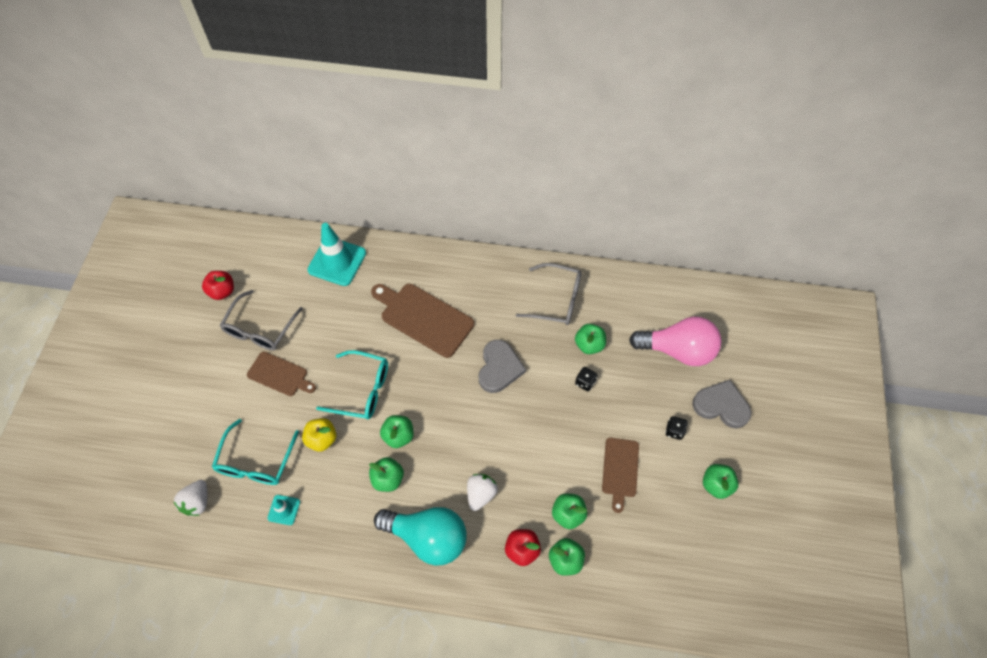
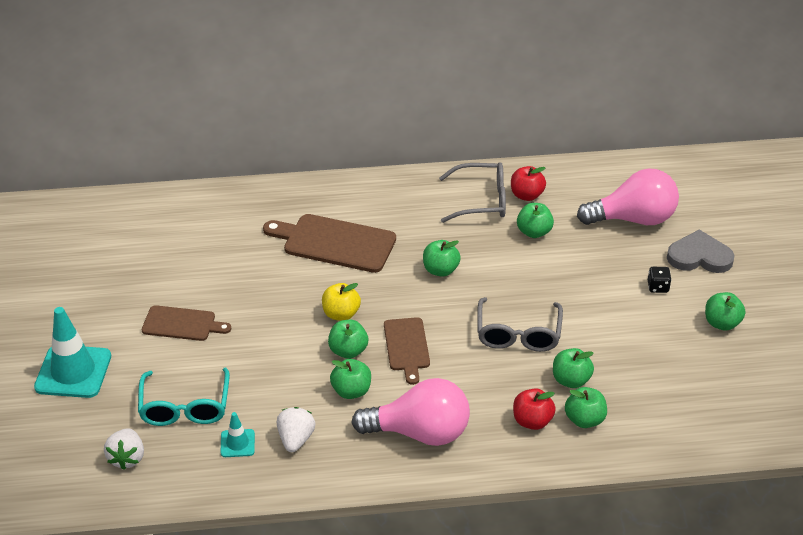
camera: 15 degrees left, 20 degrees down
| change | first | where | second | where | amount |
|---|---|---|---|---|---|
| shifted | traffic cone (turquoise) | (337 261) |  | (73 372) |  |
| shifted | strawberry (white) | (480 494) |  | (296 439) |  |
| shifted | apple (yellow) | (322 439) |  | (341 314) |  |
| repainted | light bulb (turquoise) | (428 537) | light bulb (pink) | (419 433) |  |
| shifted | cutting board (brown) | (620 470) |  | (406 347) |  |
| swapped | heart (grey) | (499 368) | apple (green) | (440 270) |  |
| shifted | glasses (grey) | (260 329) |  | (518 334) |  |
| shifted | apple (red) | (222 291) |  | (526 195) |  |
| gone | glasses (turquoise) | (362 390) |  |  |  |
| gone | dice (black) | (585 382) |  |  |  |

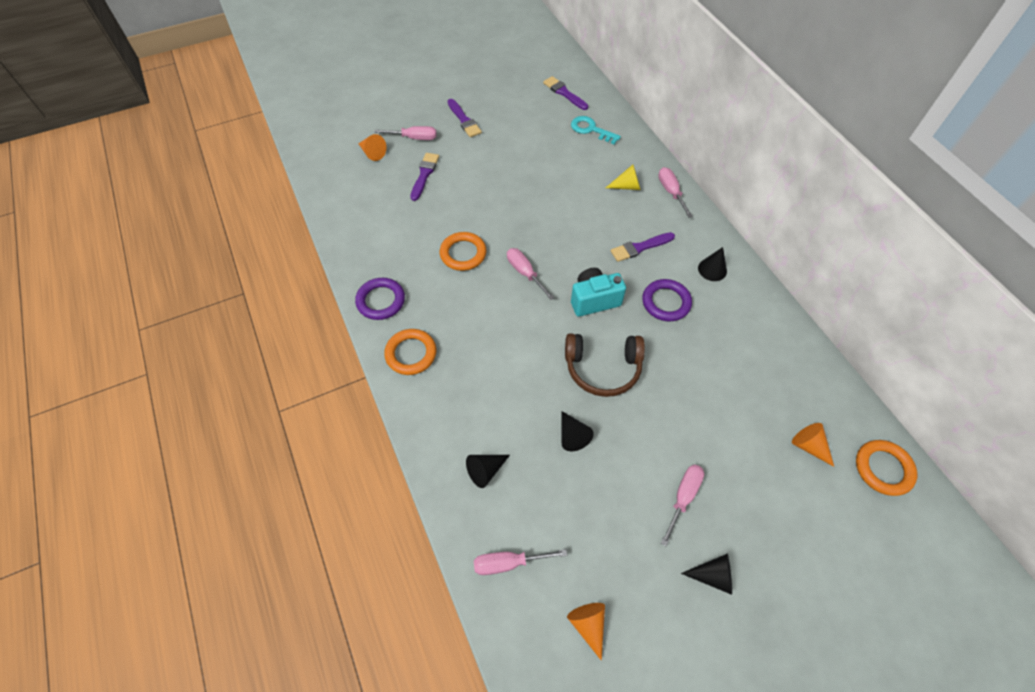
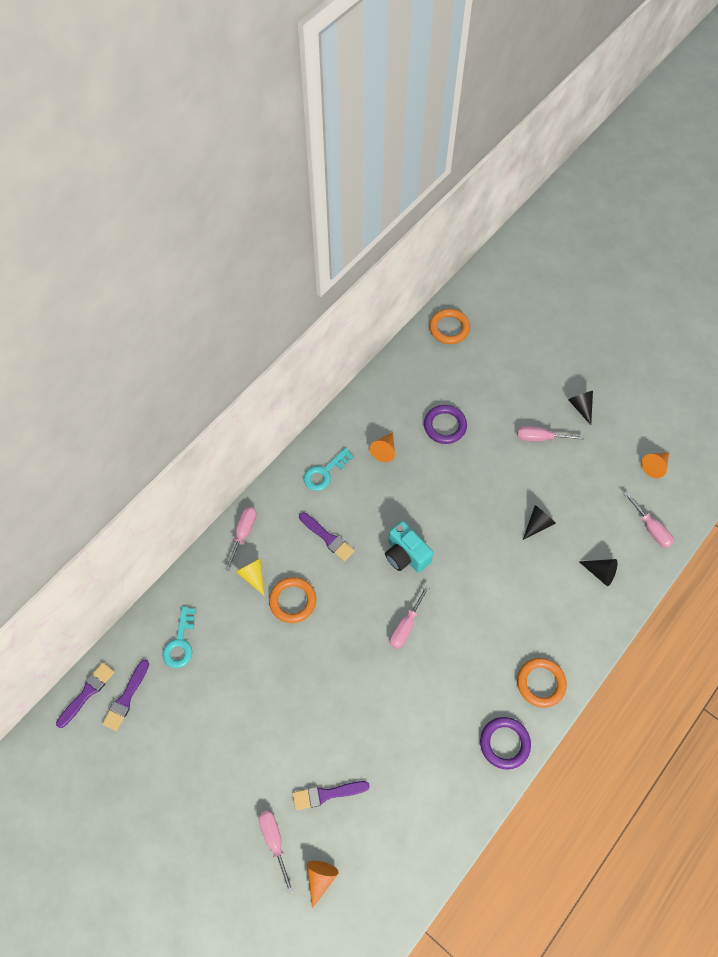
camera: 115 degrees left, 5 degrees up
| change | first | where | second | where | amount |
|---|---|---|---|---|---|
| shifted | brush (purple) | (464 120) |  | (87 692) |  |
| rotated | screwdriver (pink) | (671 192) |  | (243 533) | 150 degrees clockwise |
| shifted | ring (orange) | (463 253) |  | (292 601) |  |
| swapped | cone (black) | (712 269) | key (turquoise) | (324 472) |  |
| shifted | cone (orange) | (809 446) |  | (384 450) |  |
| shifted | ring (purple) | (666 302) |  | (445 426) |  |
| gone | headphones (brown) | (602 368) |  |  |  |

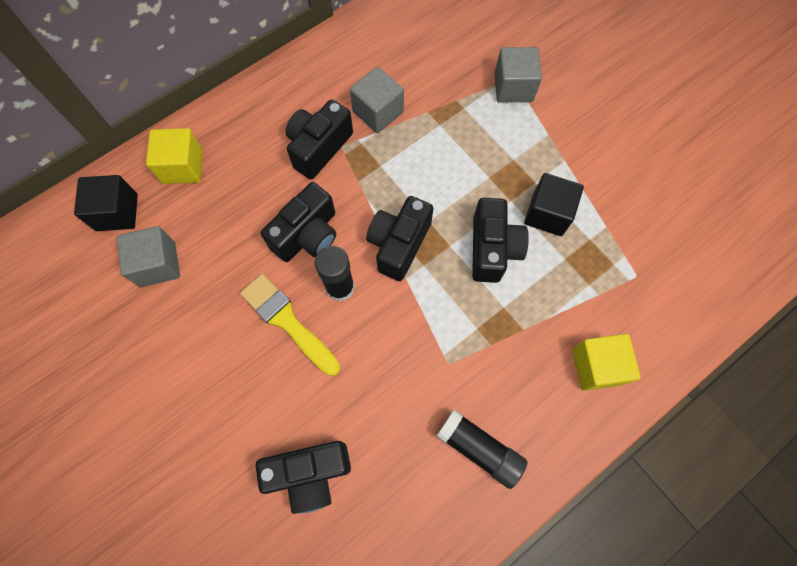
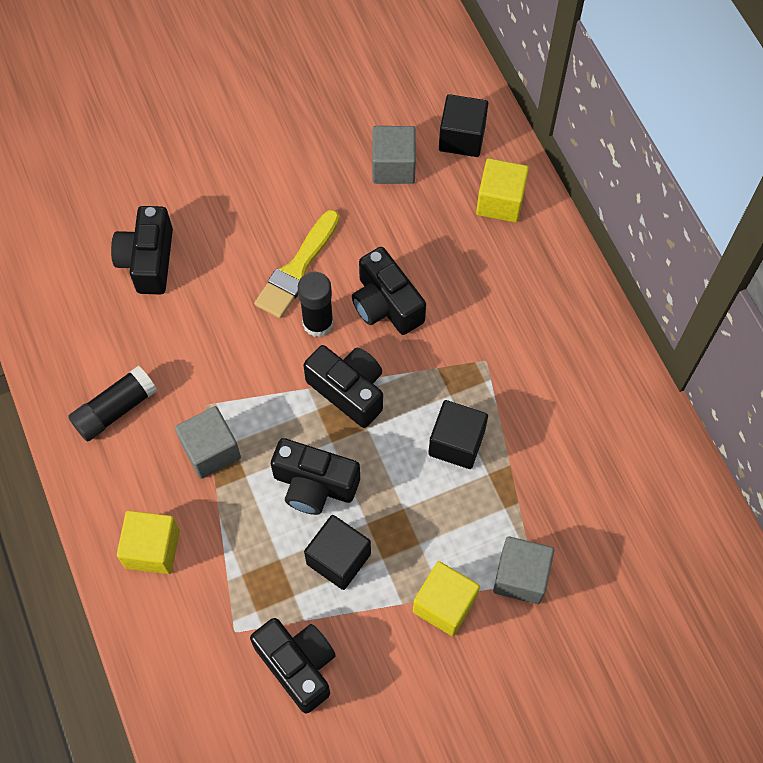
camera: 105 degrees right, 5 degrees down
| change | first | where | second | where | amount |
|---|---|---|---|---|---|
| shifted | cube (grey) | (378 112) |  | (211 450) |  |
| shifted | camera (black) | (319 147) |  | (298 665) |  |
| rotated | brush (yellow) | (288 322) |  | (297 269) | 150 degrees clockwise |
| new |  |  | cube (yellow) | (444 604) |  |
| new |  |  | cube (black) | (456 443) |  |

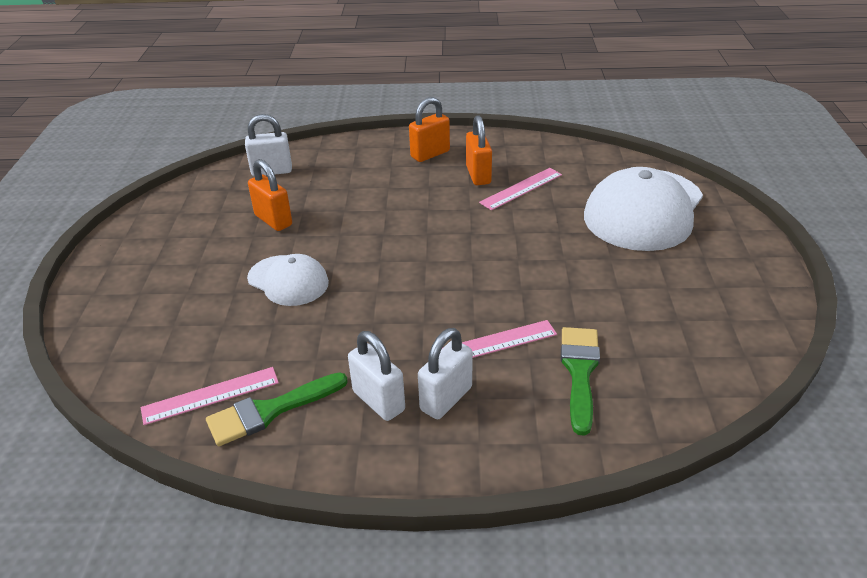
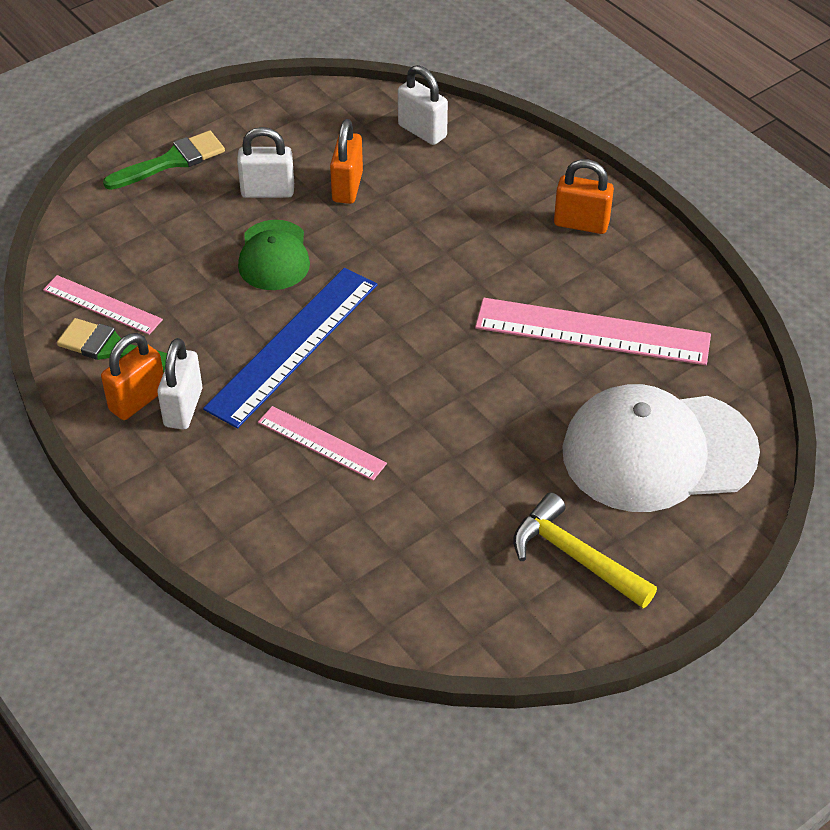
camera: 50 degrees right, 10 degrees up
| change | first | where | second | where | amount |
|---|---|---|---|---|---|
| shifted | padlock (orange) | (478 175) |  | (137 400) |  |
| shifted | brush (green) | (579 372) |  | (171 161) |  |
| new |  |  | ruler (blue) | (293 345) |  |
| shifted | padlock (white) | (446 399) |  | (267 191) |  |
| repainted | cap (white) | (288 280) | cap (green) | (274 256) |  |
| scaled | ruler (pink) | (521 188) |  | (592 331) | x1.76 |
| new |  |  | hammer (yellow) | (575 556) |  |

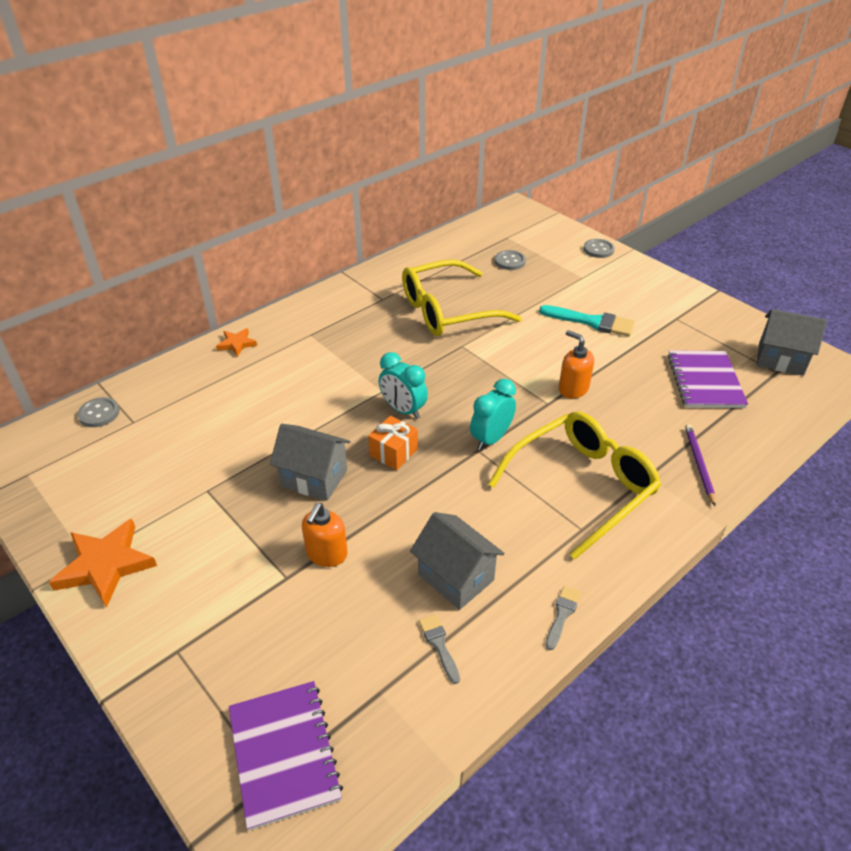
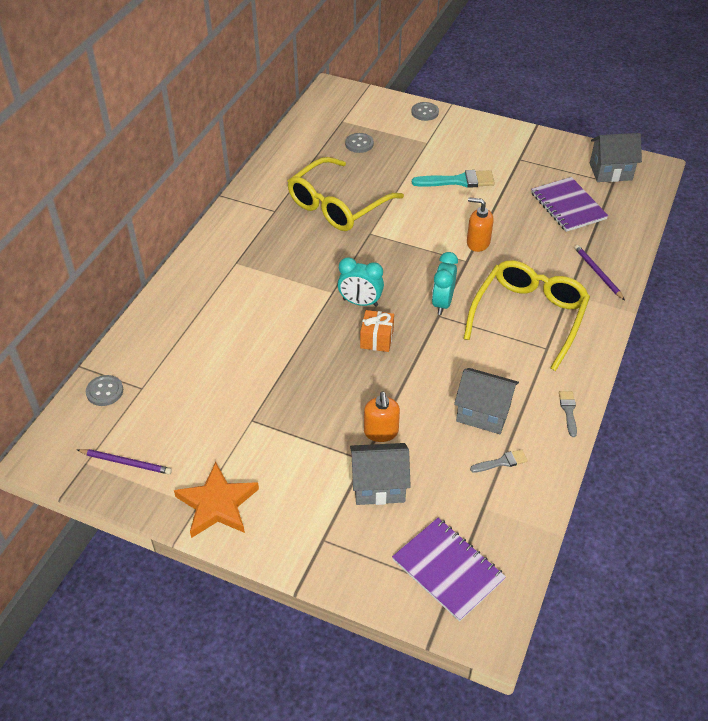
camera: 25 degrees left, 5 degrees up
| change | first | where | second | where | amount |
|---|---|---|---|---|---|
| new |  |  | pencil (purple) | (126 462) |  |
| shifted | house (grey) | (314 478) |  | (379 486) |  |
| rotated | brush (grey) | (439 645) |  | (501 462) | 120 degrees clockwise |
| gone | star (orange) | (237 344) |  |  |  |

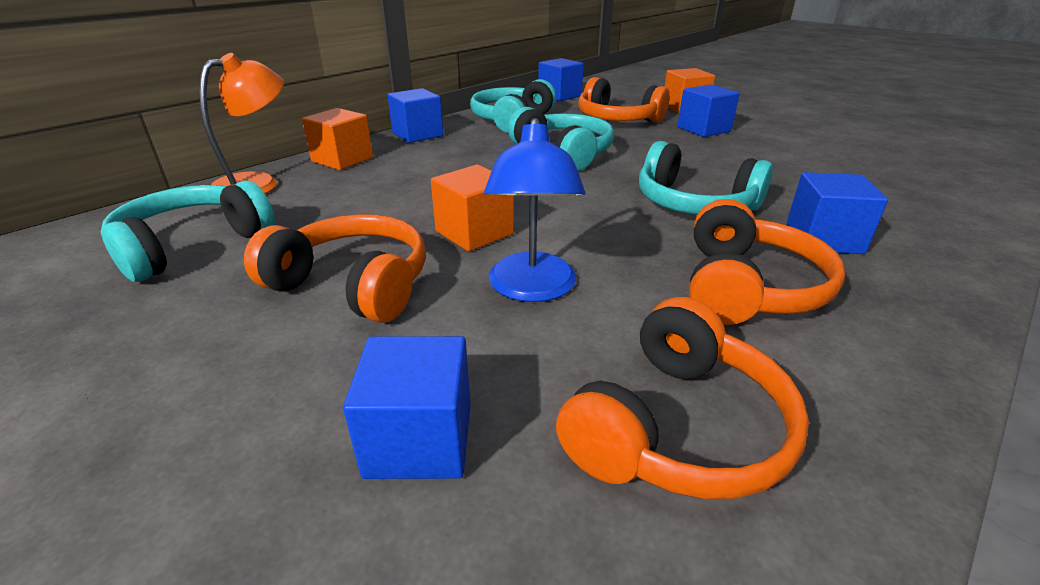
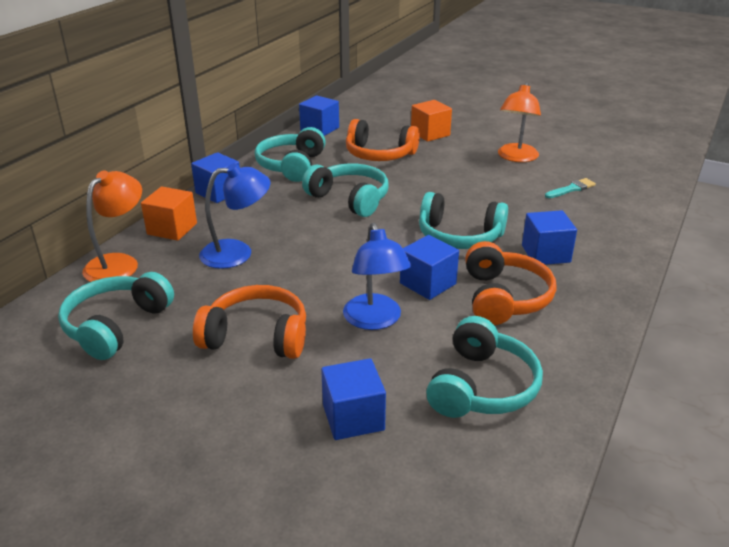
camera: 15 degrees left, 0 degrees up
| change | first | where | second | where | amount |
|---|---|---|---|---|---|
| new |  |  | lamp (blue) | (237 253) |  |
| shifted | cube (blue) | (703 129) |  | (428 283) |  |
| repainted | headphones (orange) | (678 428) | headphones (turquoise) | (482 386) |  |
| new |  |  | lamp (orange) | (516 157) |  |
| new |  |  | brush (turquoise) | (571 189) |  |
| gone | cube (orange) | (474 232) |  |  |  |

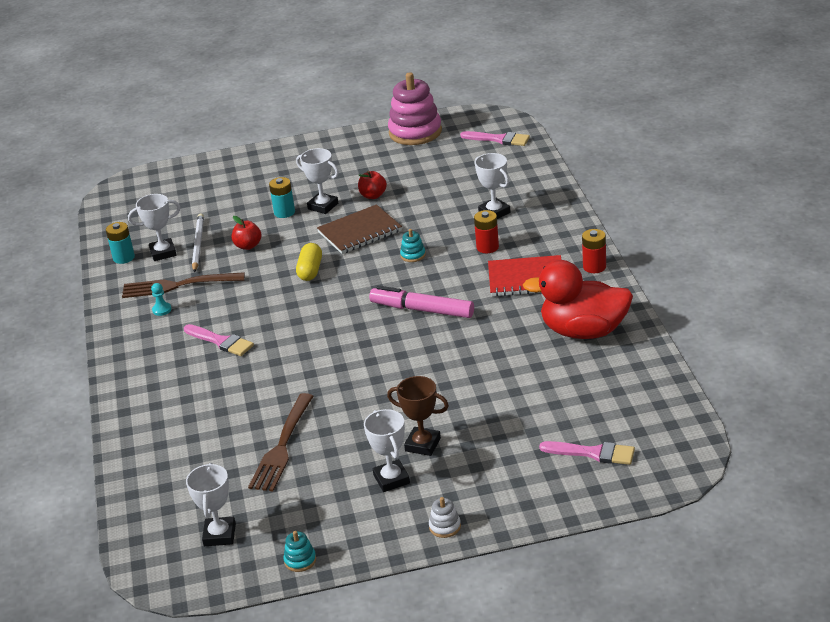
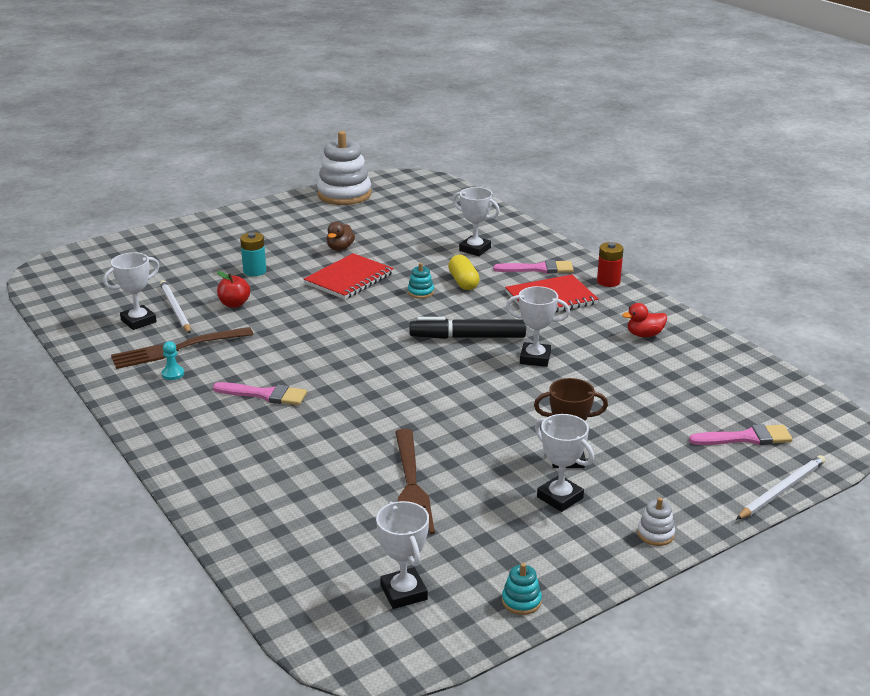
camera: 25 degrees left, 5 degrees down
| change | first | where | second | where | amount |
|---|---|---|---|---|---|
| repainted | notebook (brown) | (360 232) | notebook (red) | (349 279) |  |
| repainted | stacking toy (pink) | (415 132) | stacking toy (white) | (344 194) |  |
| swapped | apple (red) | (373 195) | duck (brown) | (340 248) |  |
| repainted | marker (pink) | (422 310) | marker (black) | (467 337) |  |
| shifted | capsule (yellow) | (310 270) |  | (463 282) |  |
| shifted | brush (pink) | (499 139) |  | (538 269) |  |
| shifted | trophy (white) | (323 206) |  | (535 358) |  |
| scaled | duck (red) | (584 331) |  | (644 335) | x0.43 |
| new |  |  | pencil (white) | (782 490) |  |
| gone | battery (turquoise) | (124 258) |  |  |  |
| gone | battery (red) | (487 247) |  |  |  |

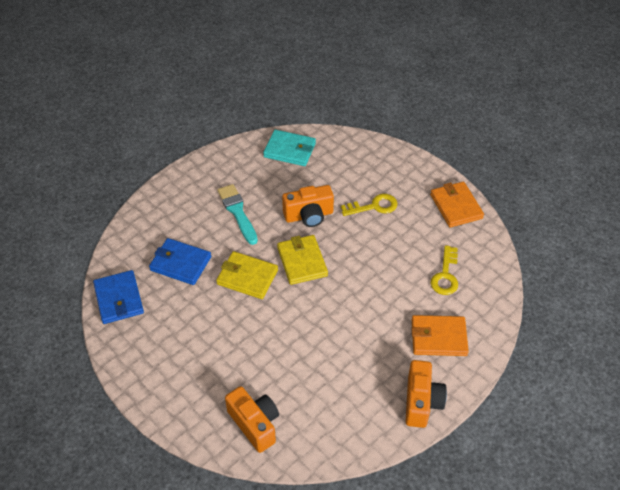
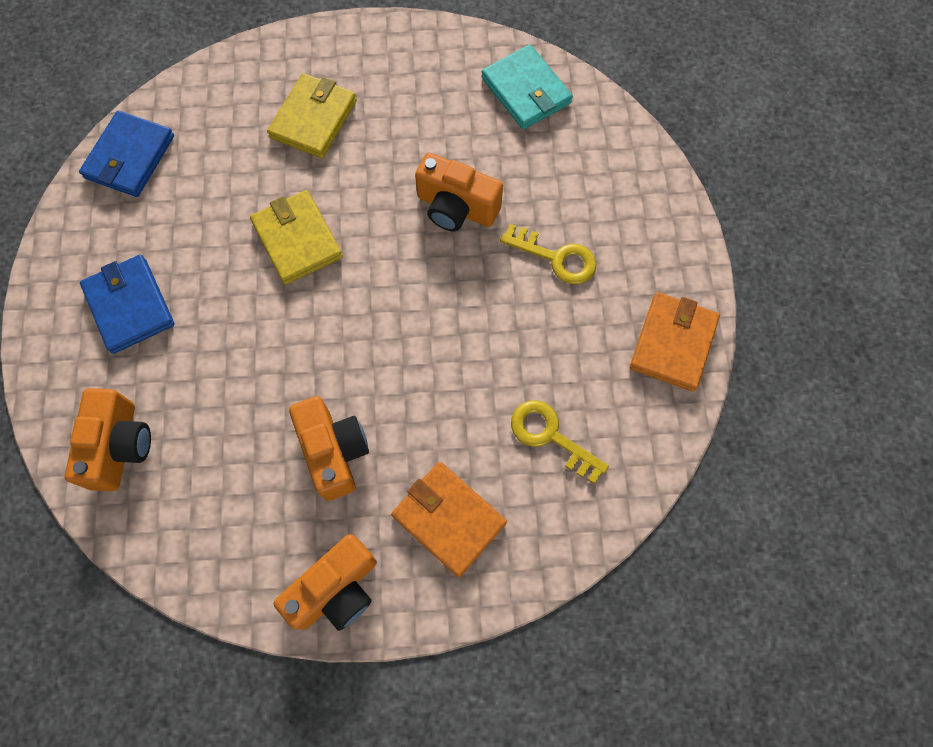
camera: 40 degrees right, 20 degrees up
| change | first | where | second | where | amount |
|---|---|---|---|---|---|
| shifted | wallet (blue) | (181 263) |  | (130 306) |  |
| shifted | wallet (yellow) | (302 261) |  | (313 119) |  |
| new |  |  | camera (orange) | (334 452) |  |
| rotated | key (yellow) | (445 275) |  | (550 436) | 75 degrees clockwise |
| gone | brush (turquoise) | (237 212) |  |  |  |

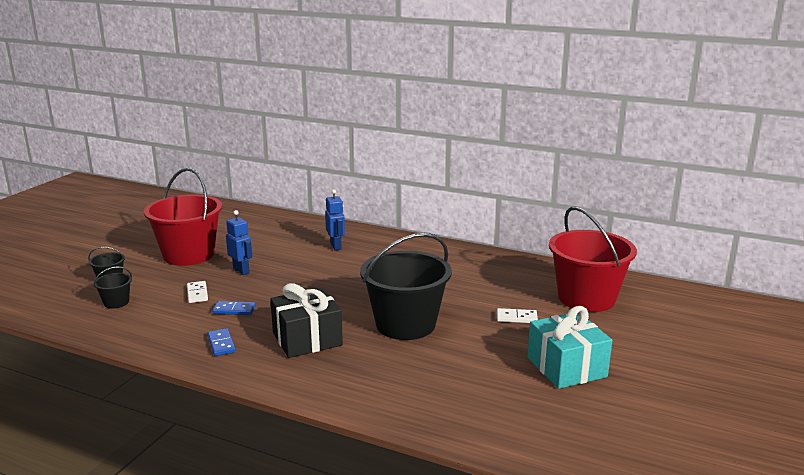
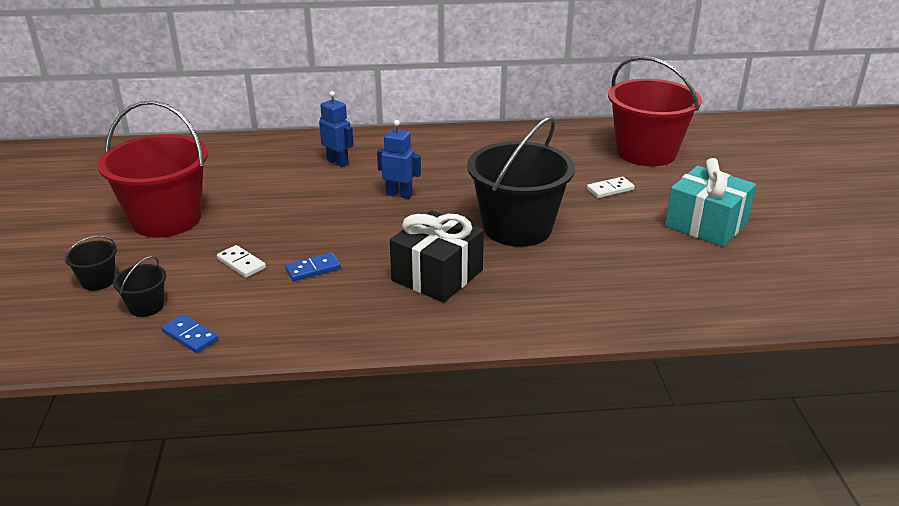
camera: 30 degrees left, 10 degrees up
| change | first | where | second | where | amount |
|---|---|---|---|---|---|
| shifted | domino (blue) | (221 344) |  | (190 336) |  |
| shifted | robot (blue) | (241 271) |  | (399 194) |  |

